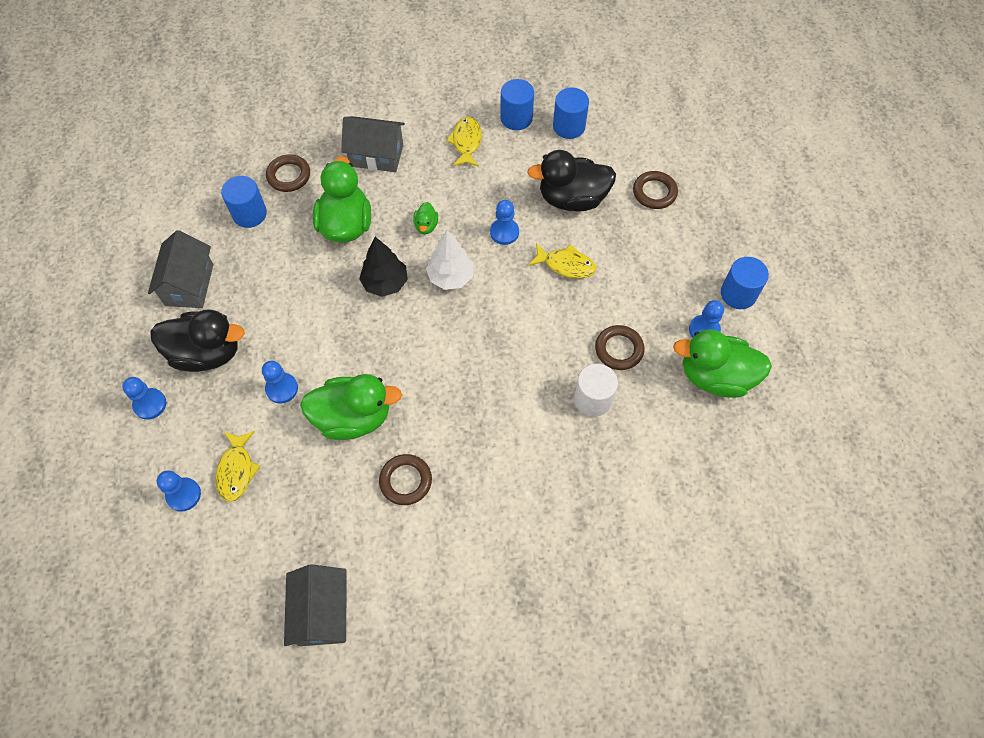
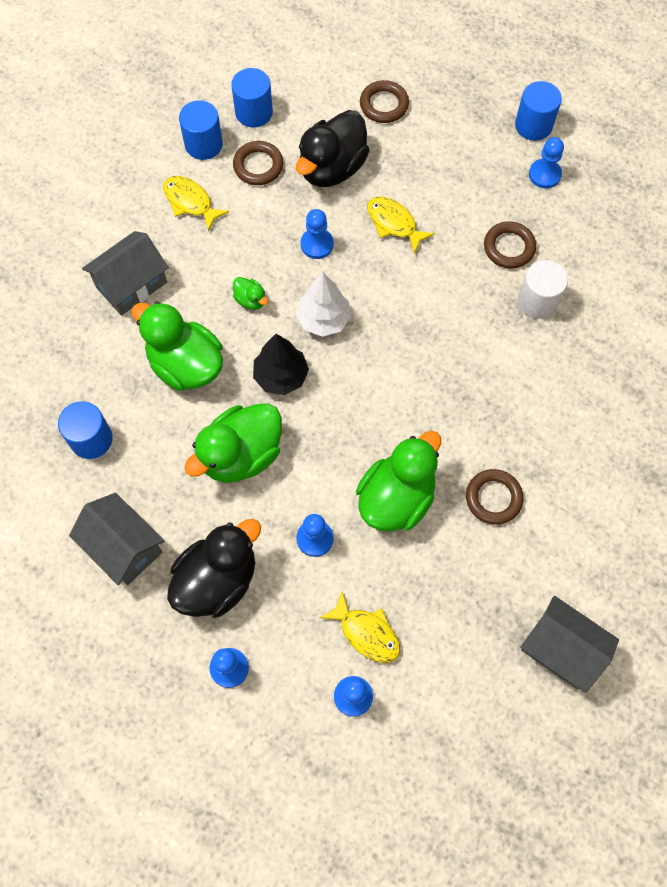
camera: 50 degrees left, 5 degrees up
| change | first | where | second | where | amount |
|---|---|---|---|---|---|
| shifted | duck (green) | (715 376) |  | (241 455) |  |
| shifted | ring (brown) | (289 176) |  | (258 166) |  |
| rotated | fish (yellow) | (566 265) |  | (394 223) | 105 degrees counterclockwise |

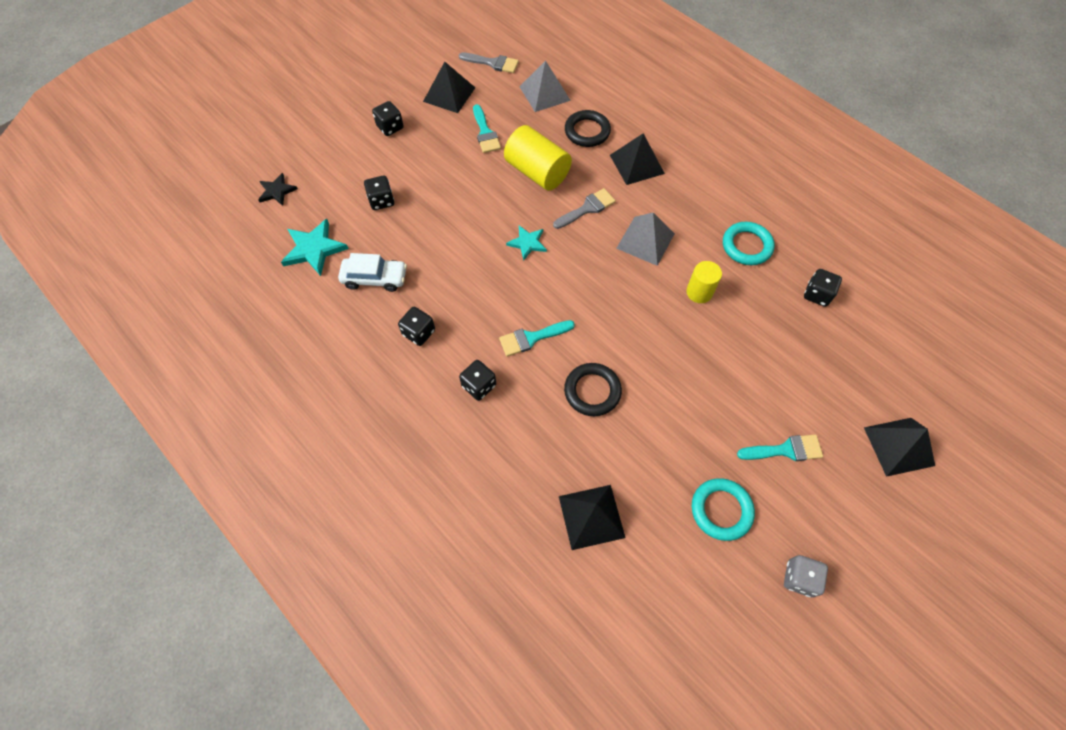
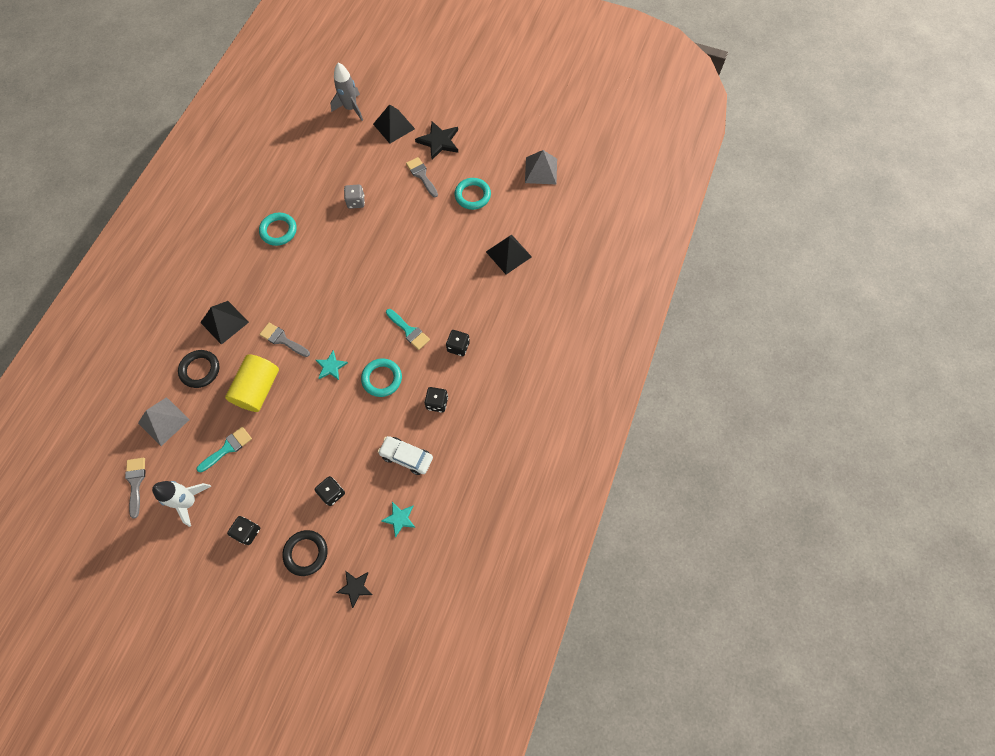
camera: 115 degrees left, 5 degrees up
| change | first | where | second | where | amount |
|---|---|---|---|---|---|
| swapped | pyramid (black) | (449 94) | rocket (white) | (189 501) |  |
| shifted | ring (black) | (592 391) |  | (306 553) |  |
| new |  |  | rocket (grey) | (351 108) |  |
| shifted | dice (grey) | (799 578) |  | (356 202) |  |
| new |  |  | ring (turquoise) | (382 379) |  |
| rotated | car (white) | (375 278) |  | (406 457) | 45 degrees counterclockwise |
| scaled | star (turquoise) | (314 249) |  | (399 519) | x0.63 |
| repainted | brush (turquoise) | (785 450) | brush (grey) | (421 175) |  |
| new |  |  | star (black) | (439 141) |  |
| shifted | pyramid (grey) | (645 241) |  | (541 170) |  |
| gone | cylinder (yellow) | (699 292) |  |  |  |
| gone | dice (black) | (817 294) |  |  |  |

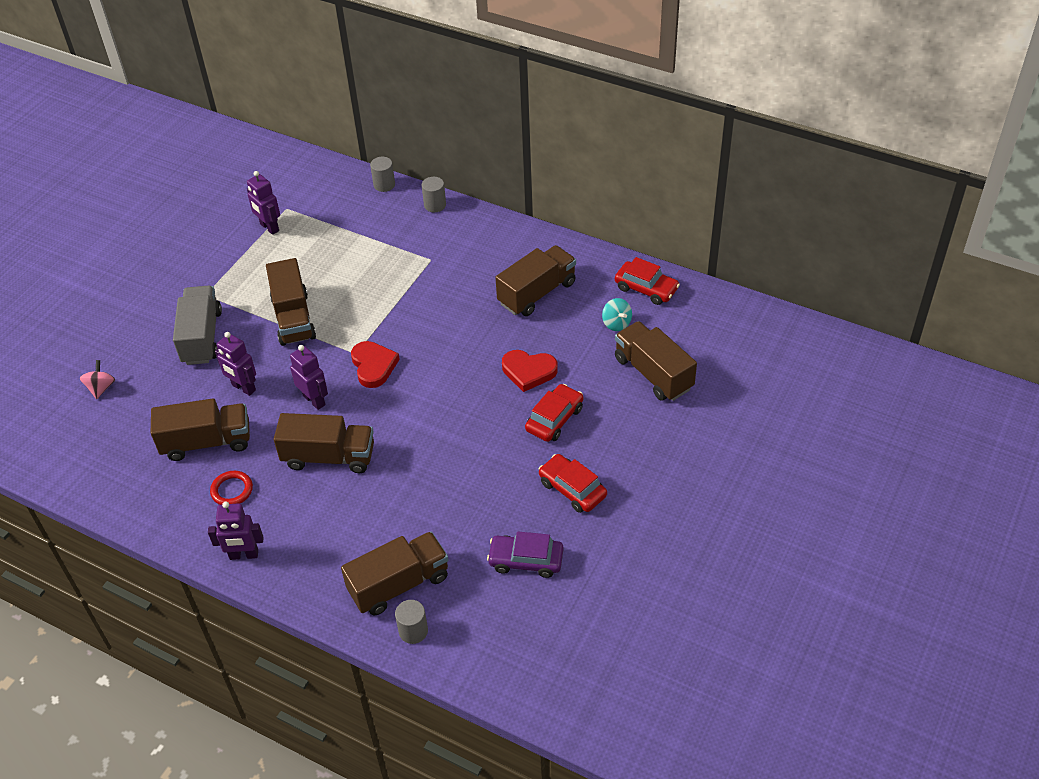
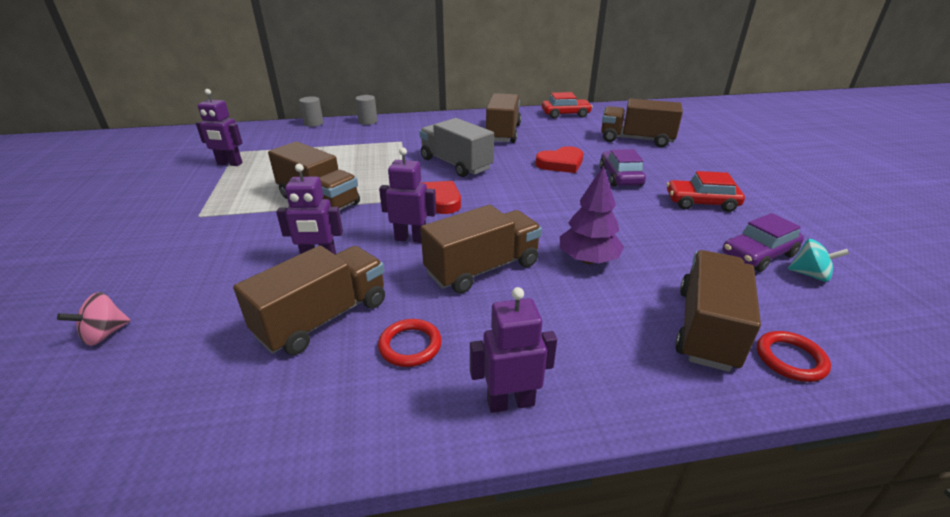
camera: 40 degrees left, 15 degrees down
| change | first | where | second | where | amount |
|---|---|---|---|---|---|
| rotated | spinning top (pink) | (101 388) |  | (105 334) | 105 degrees counterclockwise |
| shifted | truck (grey) | (202 337) |  | (456 164) |  |
| rotated | robot (purple) | (244 555) |  | (510 402) | 150 degrees counterclockwise |
| new |  |  | tree (purple) | (588 260) |  |
| repainted | car (red) | (554 419) | car (purple) | (620 177) |  |
| swapped | cylinder (grey) | (413 631) | ring (red) | (790 359) |  |
| shifted | spinning top (turquoise) | (616 323) |  | (810 274) |  |

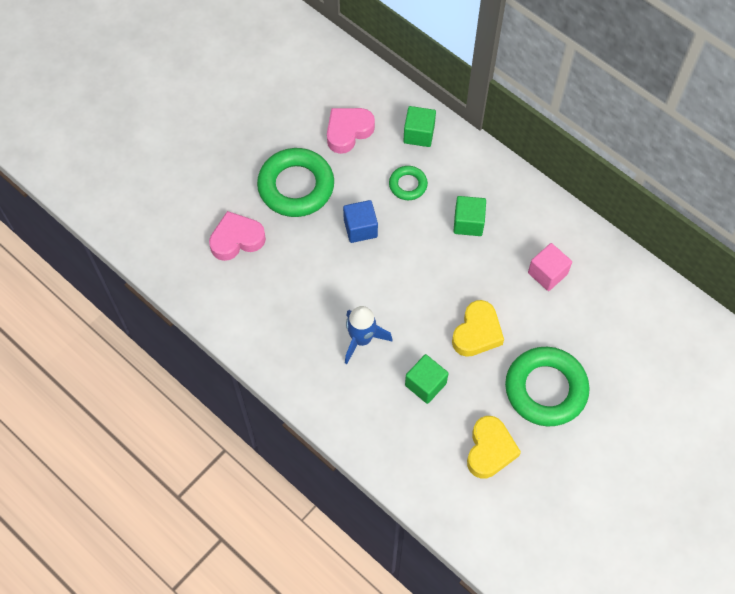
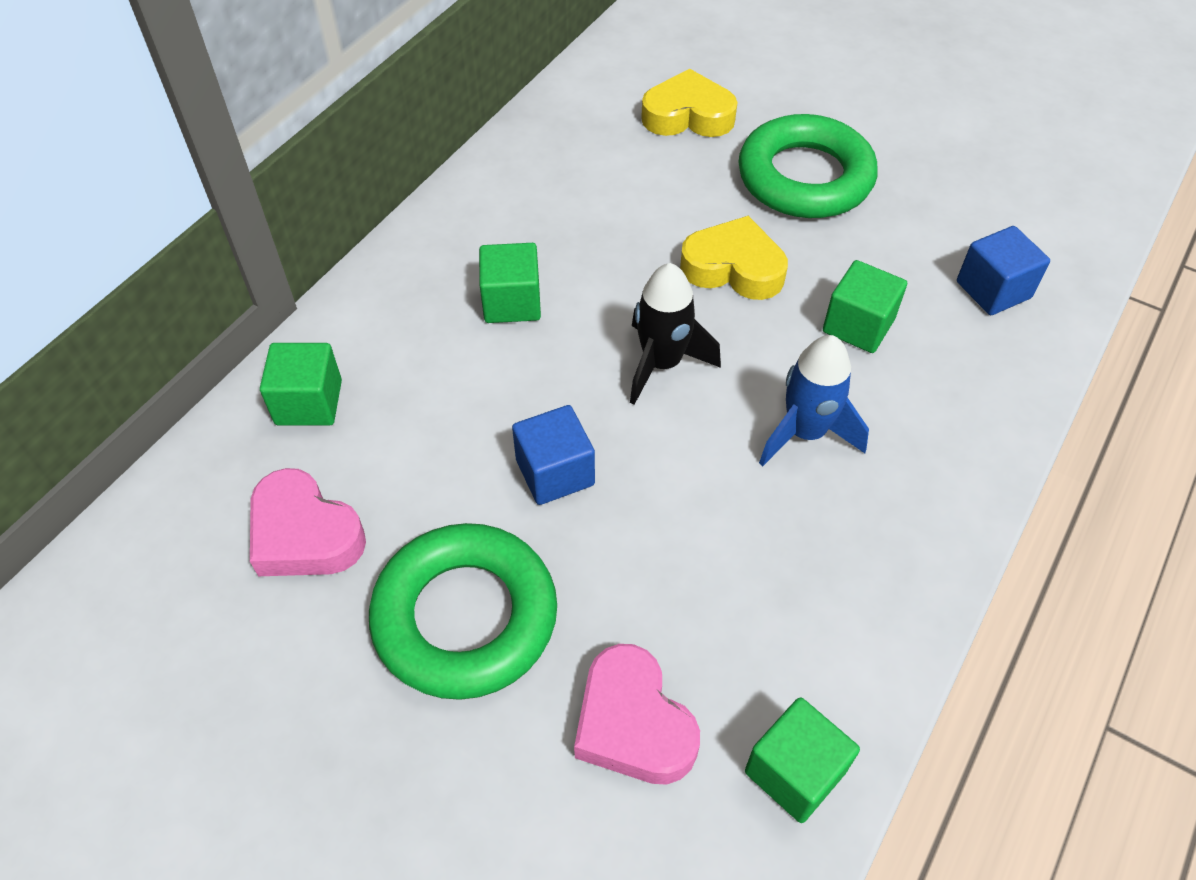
camera: 100 degrees left, 10 degrees down
| change | first | where | second | where | amount |
|---|---|---|---|---|---|
| new |  |  | rocket (black) | (662 364) |  |
| shifted | heart (yellow) | (490 450) |  | (688 115) |  |
| new |  |  | cube (green) | (794 772) |  |
| new |  |  | cube (blue) | (993 290) |  |
| gone | ring (green) | (408 185) |  |  |  |
| gone | cube (pink) | (547 273) |  |  |  |

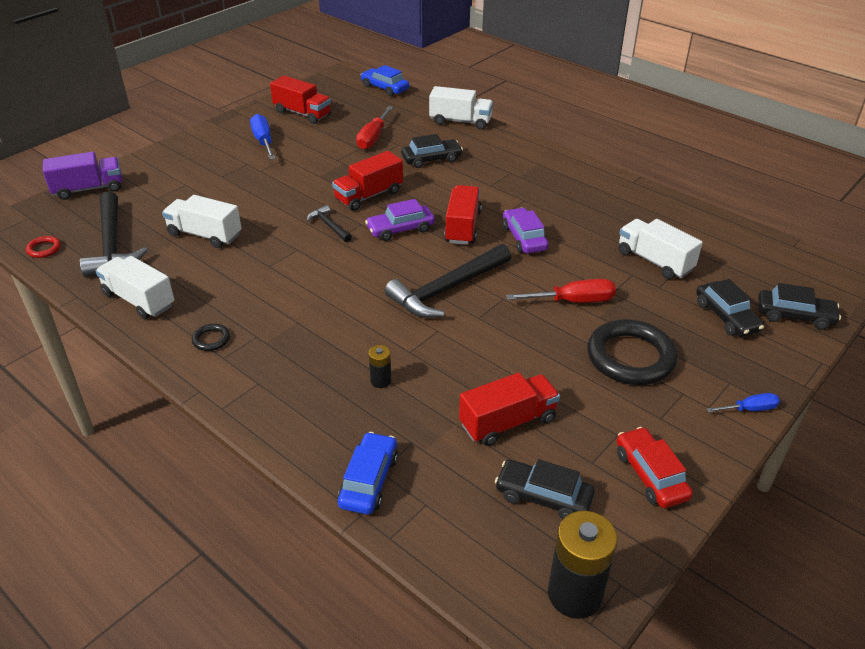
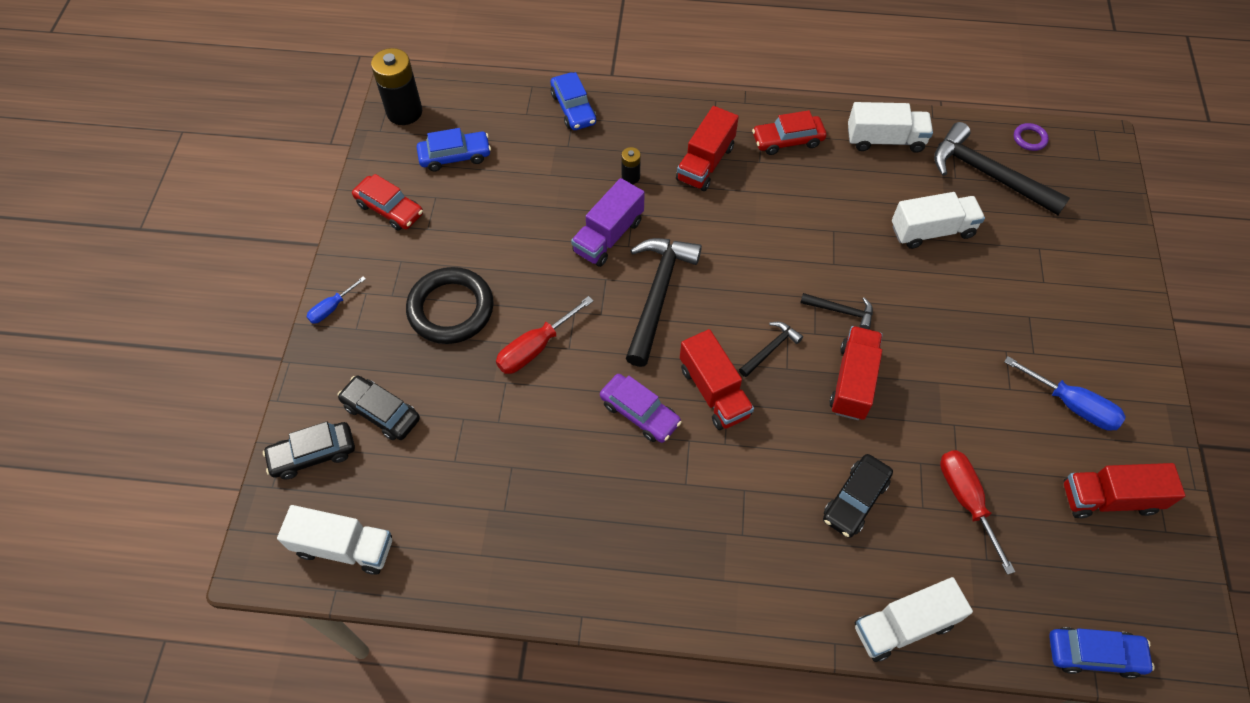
camera: 145 degrees right, 20 degrees up
| change | first | where | second | where | amount |
|---|---|---|---|---|---|
| shifted | truck (white) | (654 261) |  | (344 547) |  |
| repainted | car (black) | (543 497) | car (blue) | (455 156) |  |
| shifted | truck (purple) | (88 189) |  | (608 236) |  |
| shifted | truck (red) | (508 422) |  | (705 163) |  |
| swapped | car (purple) | (400 229) | hammer (black) | (771 349) |  |
| swapped | ring (black) | (211 339) | car (red) | (787 140) |  |
| repainted | ring (red) | (44 249) | ring (purple) | (1029 139) |  |

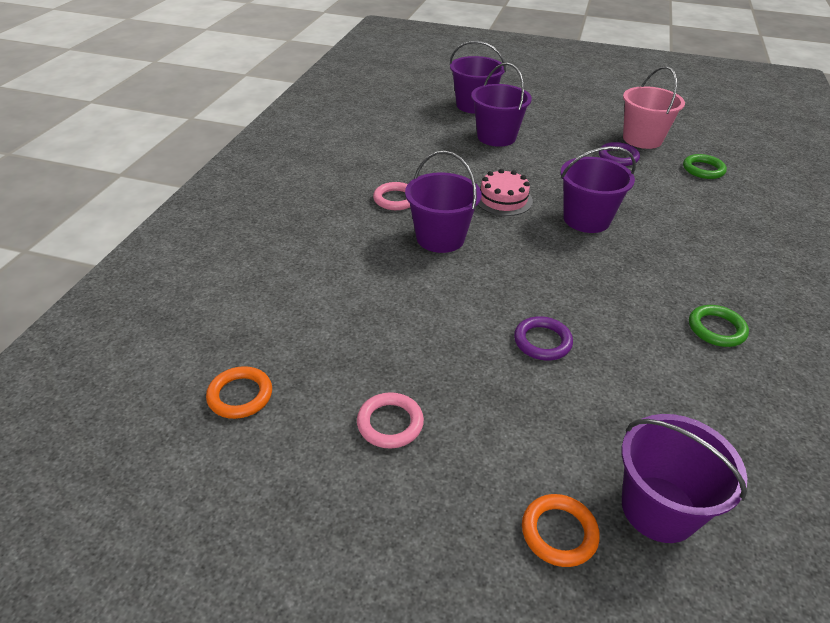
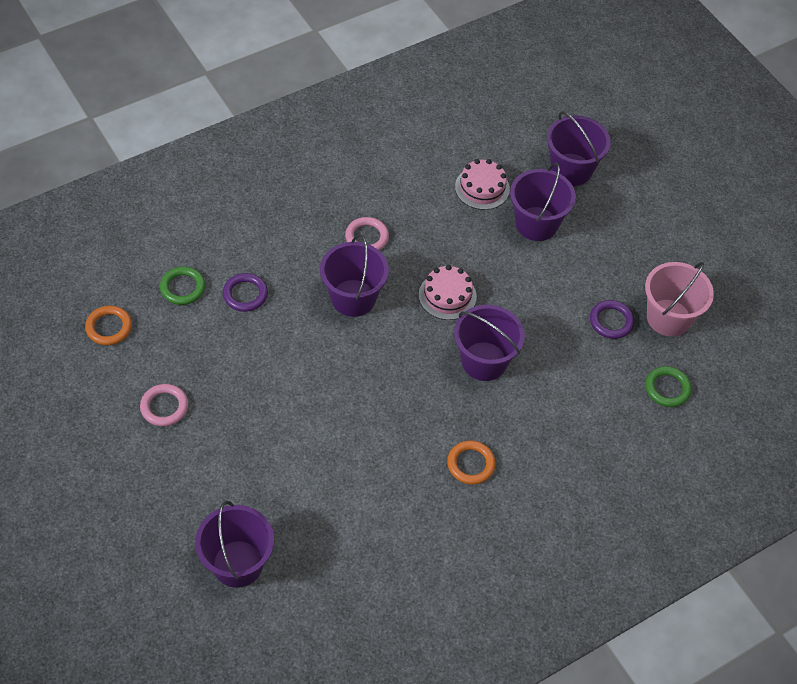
camera: 40 degrees right, 15 degrees up
| change | first | where | second | where | amount |
|---|---|---|---|---|---|
| shifted | ring (green) | (716 329) |  | (183 288) |  |
| shifted | ring (purple) | (542 341) |  | (245 294) |  |
| shifted | ring (orange) | (559 533) |  | (470 464) |  |
| new |  |  | cake (pink) | (482 188) |  |

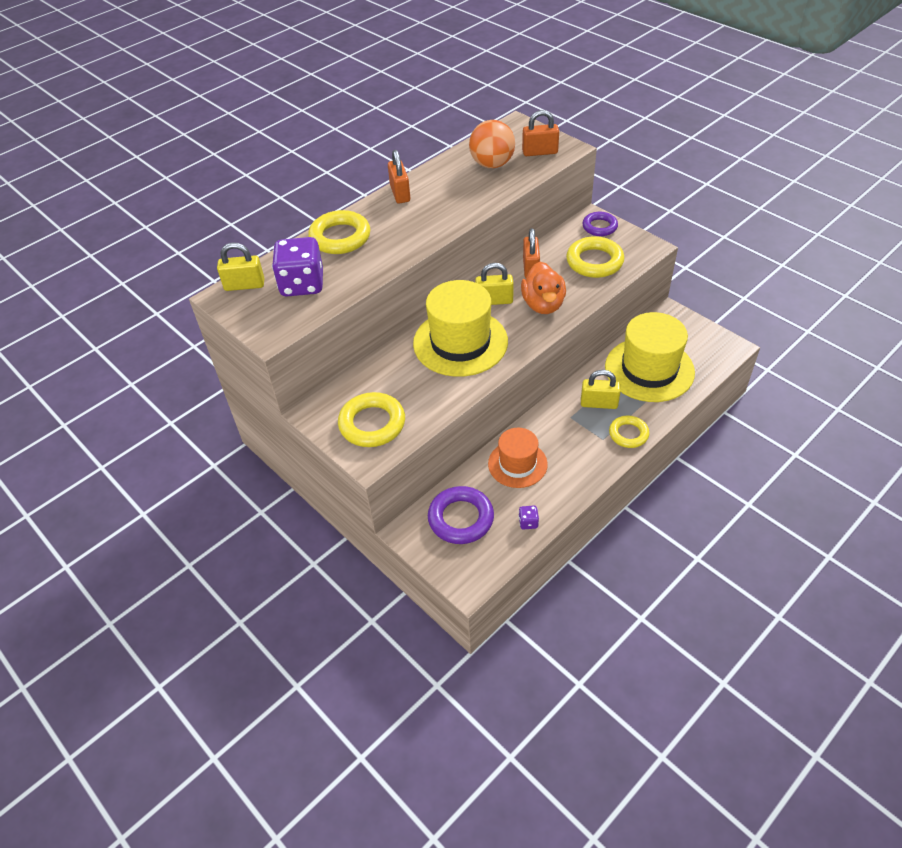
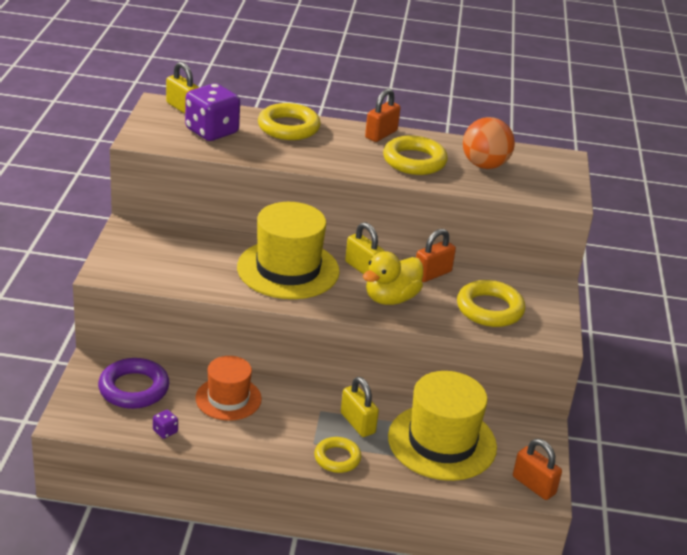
camera: 45 degrees right, 15 degrees down
| change | first | where | second | where | amount |
|---|---|---|---|---|---|
| repainted | duck (orange) | (543 304) | duck (yellow) | (391 298) |  |
| shifted | ring (yellow) | (372 424) |  | (414 161) |  |
| shifted | padlock (orange) | (540 152) |  | (533 485) |  |
| gone | ring (purple) | (599 227) |  |  |  |

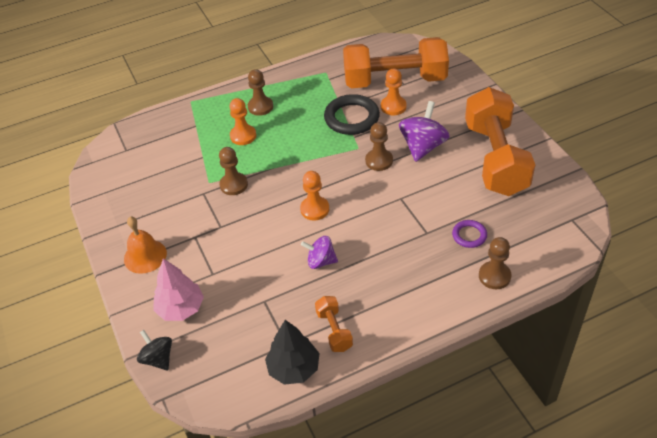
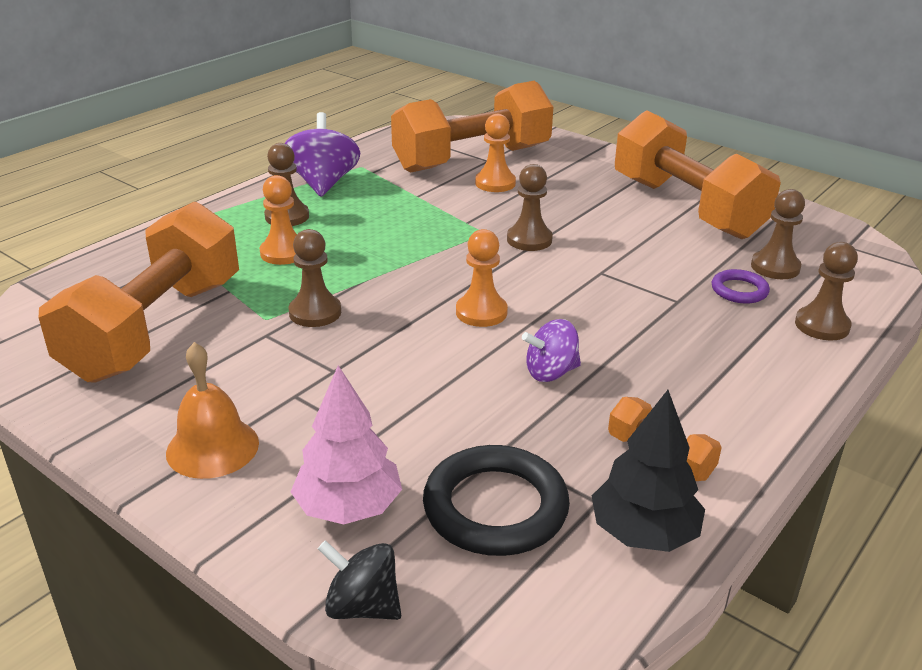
camera: 30 degrees left, 15 degrees down
| change | first | where | second | where | amount |
|---|---|---|---|---|---|
| new |  |  | dumbbell (orange) | (156 328) |  |
| shifted | spinning top (purple) | (423 147) |  | (323 183) |  |
| shifted | ring (black) | (351 118) |  | (495 507) |  |
| new |  |  | pawn (brown) | (775 267) |  |

